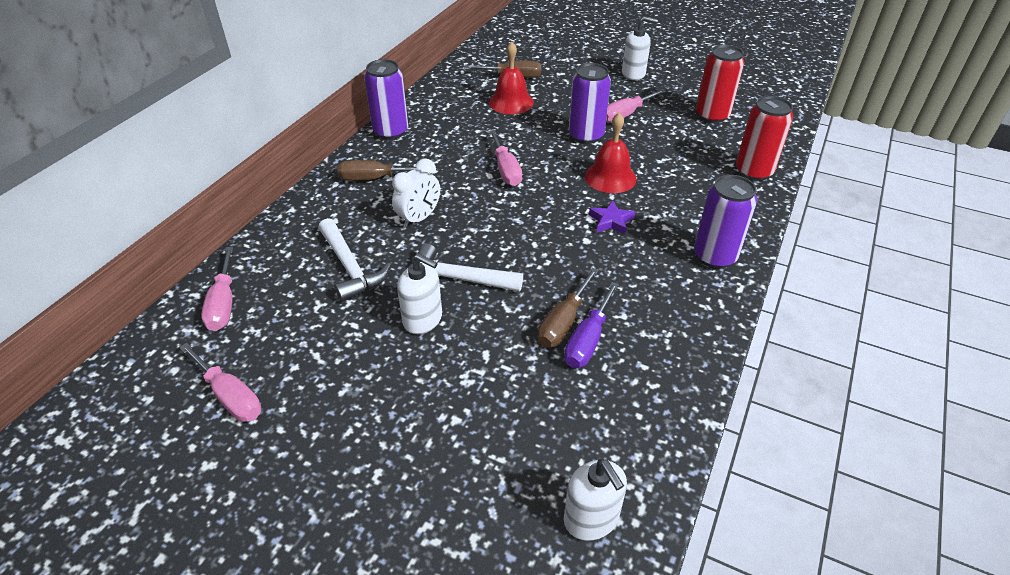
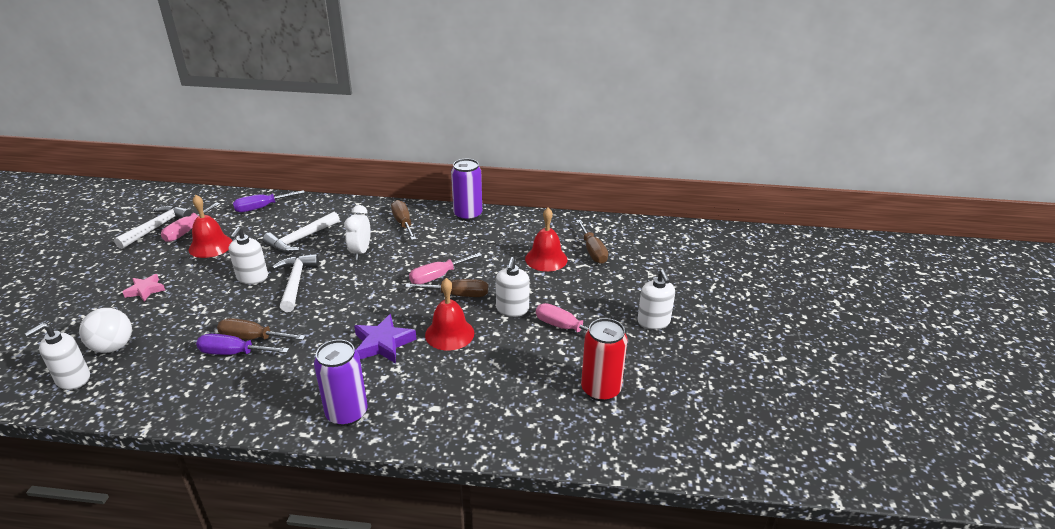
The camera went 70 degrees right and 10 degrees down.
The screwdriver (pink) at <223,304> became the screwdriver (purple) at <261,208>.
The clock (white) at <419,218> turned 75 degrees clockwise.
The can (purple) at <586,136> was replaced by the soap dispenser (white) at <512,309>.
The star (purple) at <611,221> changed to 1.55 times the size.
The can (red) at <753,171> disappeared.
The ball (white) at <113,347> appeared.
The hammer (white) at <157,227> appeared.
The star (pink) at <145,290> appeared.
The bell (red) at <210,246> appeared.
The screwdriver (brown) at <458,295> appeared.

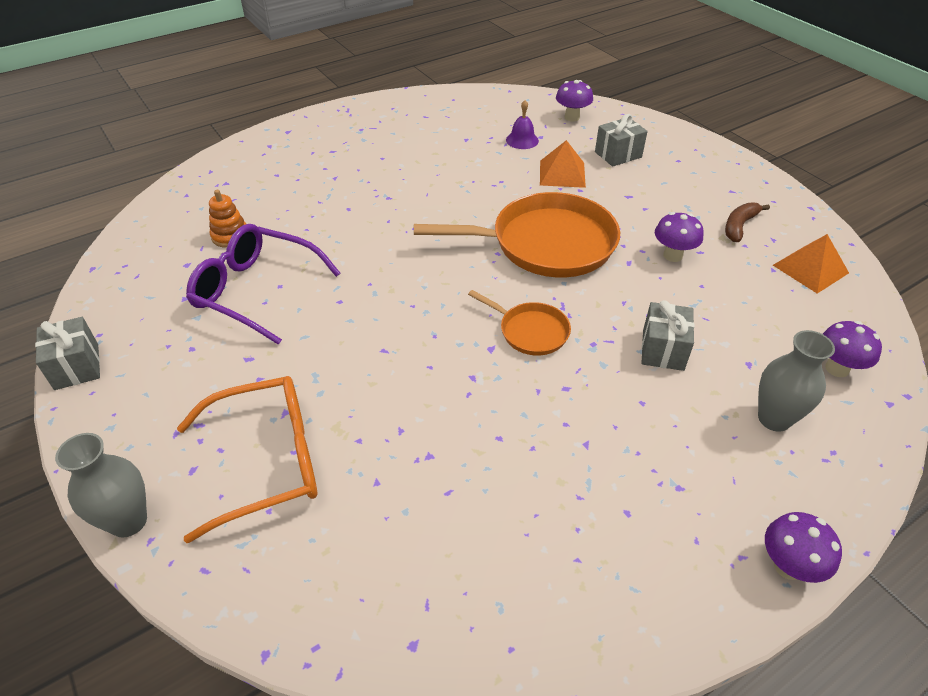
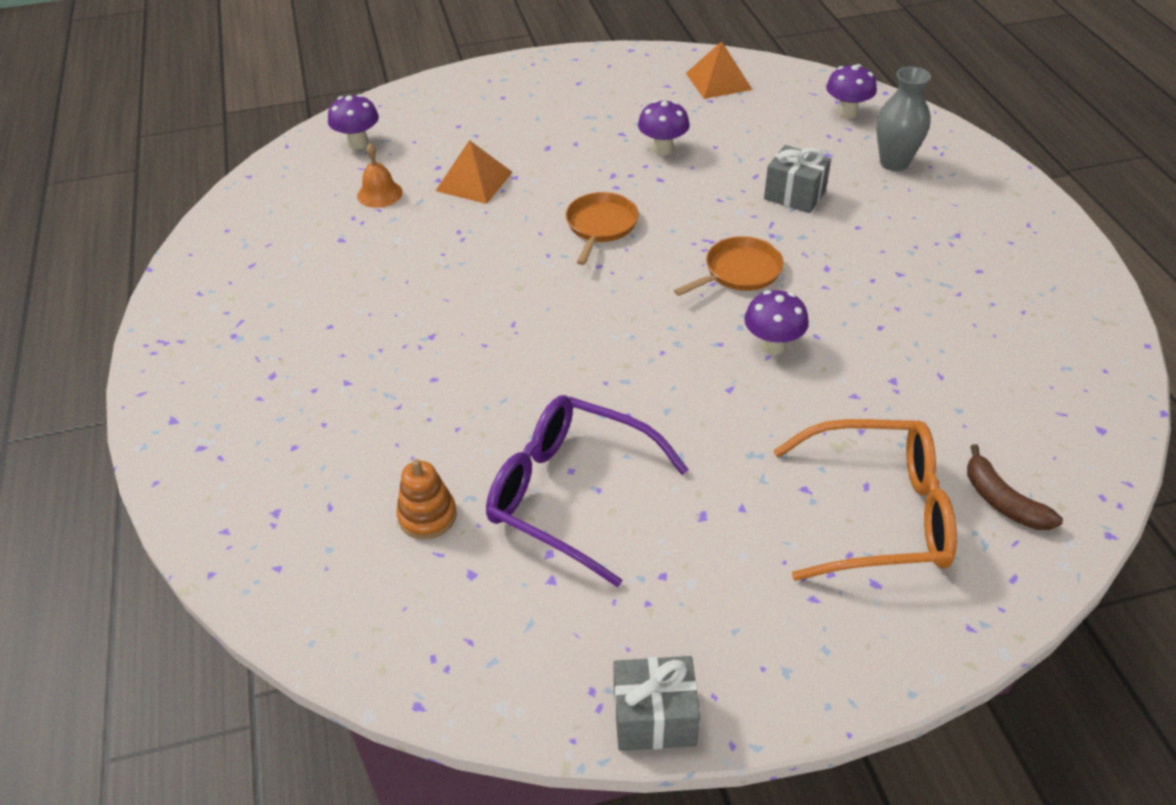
The camera went 70 degrees left and 0 degrees up.
The vase (grey) at <128,521> disappeared.
The glasses (orange) at <265,462> turned 90 degrees clockwise.
The glasses (purple) at <257,291> turned 75 degrees clockwise.
The pan (orange) at <546,244> changed to 0.49 times the size.
The bell (purple) at <522,140> became the bell (orange) at <379,194>.
The gift (grey) at <618,154> disappeared.
The banana (brown) moved from <739,226> to <1002,501>.
The mushroom (purple) moved from <788,566> to <772,346>.

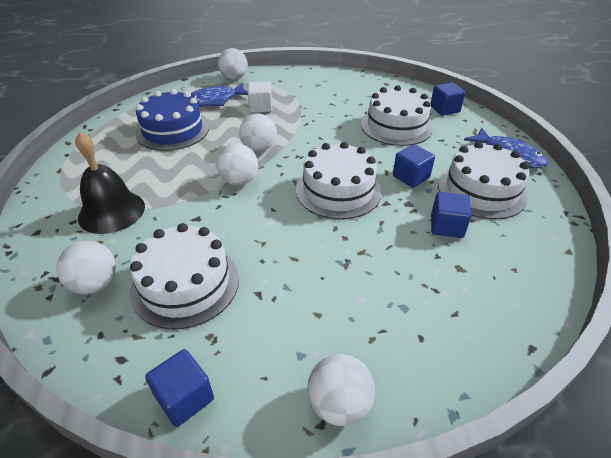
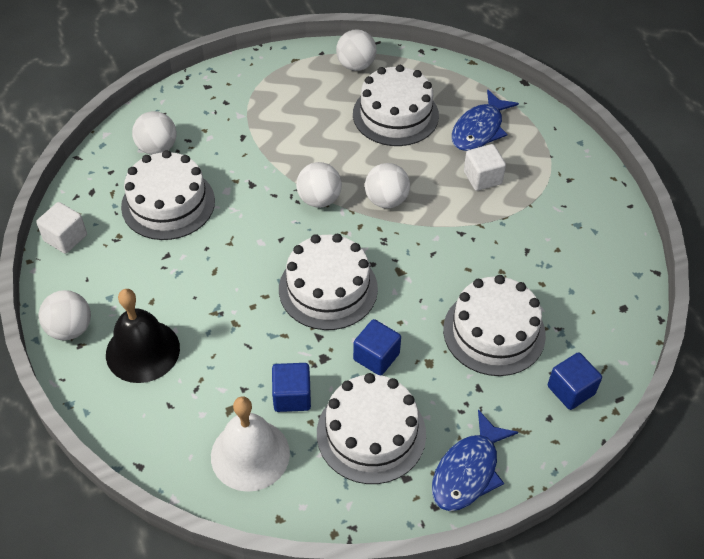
The camera went 75 degrees right and 10 degrees up.
The bell (black) moved from <111,211> to <142,351>.
The cake (blue) at <173,130> became the cake (white) at <395,115>.
The cube (blue) at <185,398> became the cube (white) at <65,238>.
The fish (blue) at <215,101> turned 105 degrees counterclockwise.
The ball (white) moved from <234,78> to <356,65>.
The bell (white) at <250,454> appeared.

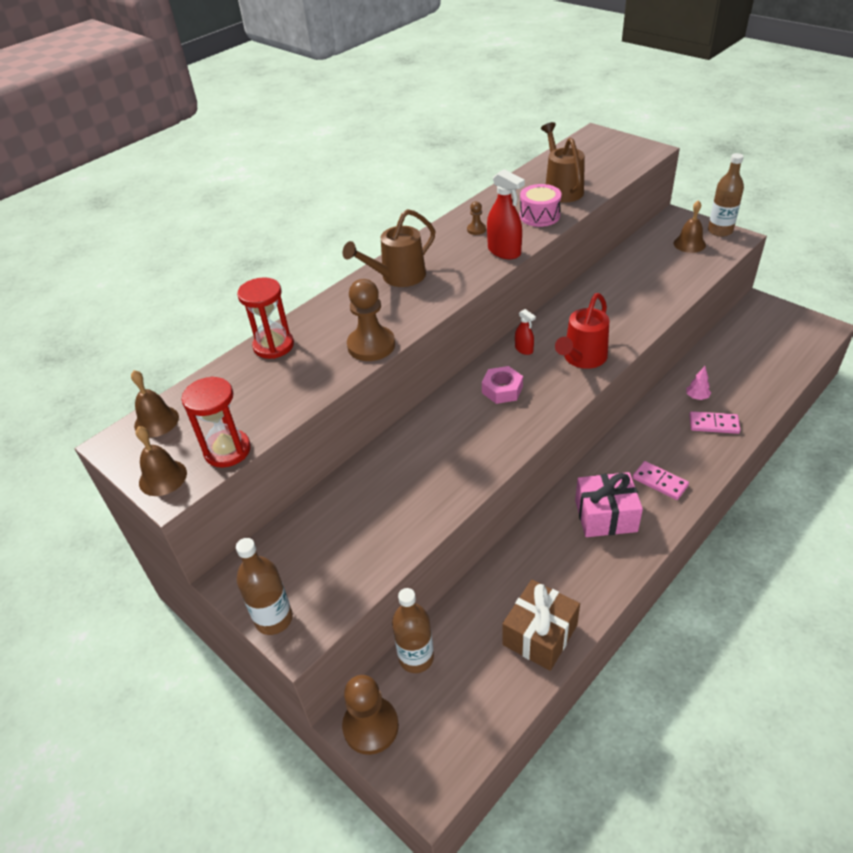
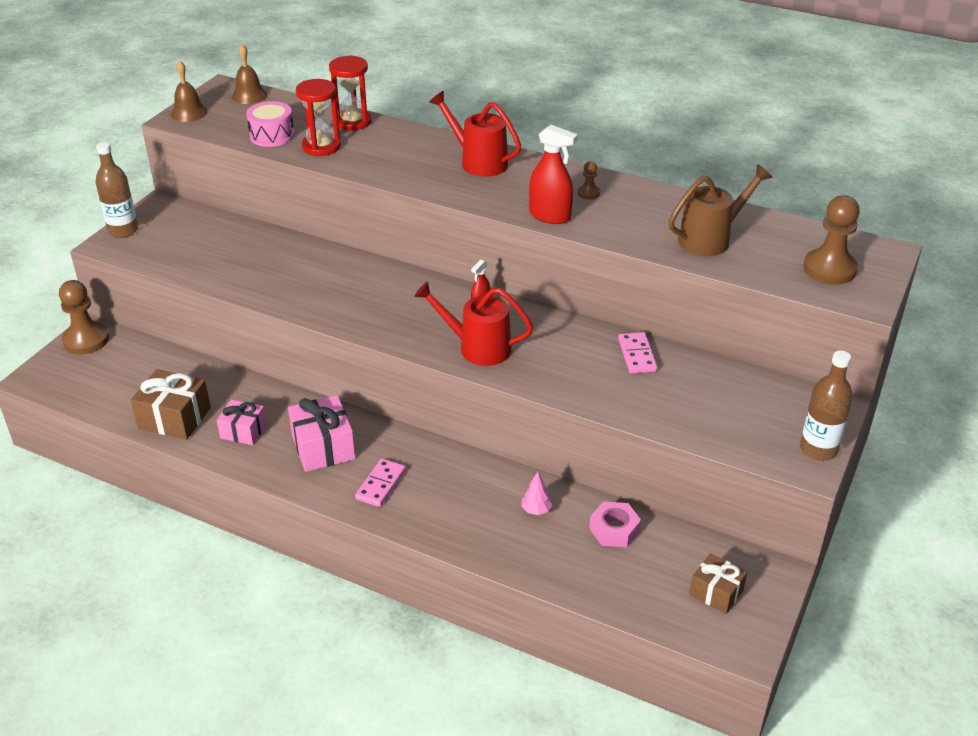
The camera went 70 degrees right and 5 degrees down.
The hourglass (red) moved from <227,450> to <321,146>.
The watering can (brown) at <397,277> became the watering can (red) at <478,162>.
The pawn (brown) moved from <371,345> to <829,269>.
The bottle (brown) at <416,658> disappeared.
The nut (pink) moved from <502,390> to <614,530>.
The spray bottle (red) at <504,251> turned 90 degrees counterclockwise.
The drum (pink) moved from <539,216> to <272,135>.
The bell (brown) at <689,244> disappeared.
The domino (pink) moved from <713,424> to <637,355>.
The gift (pink) at <243,431> appeared.
The gift (brown) at <716,592> appeared.

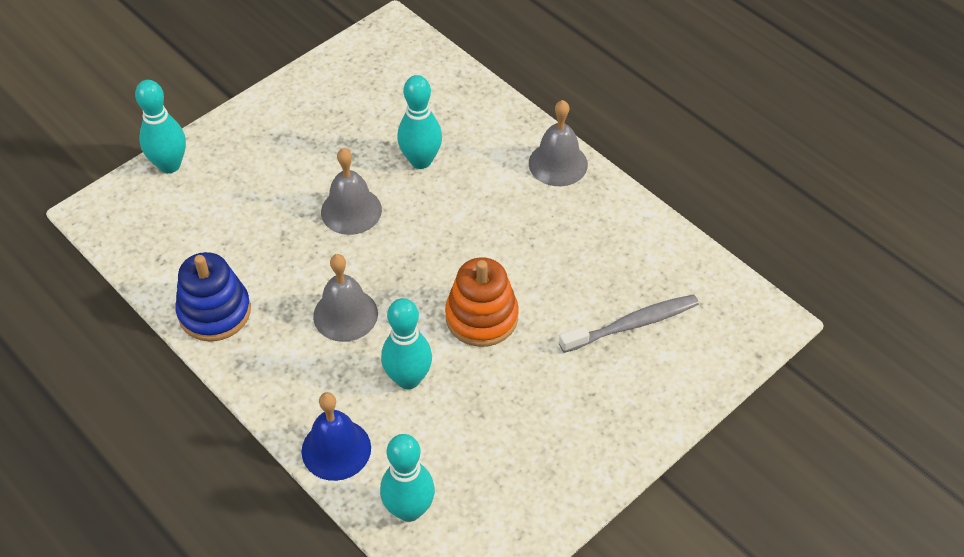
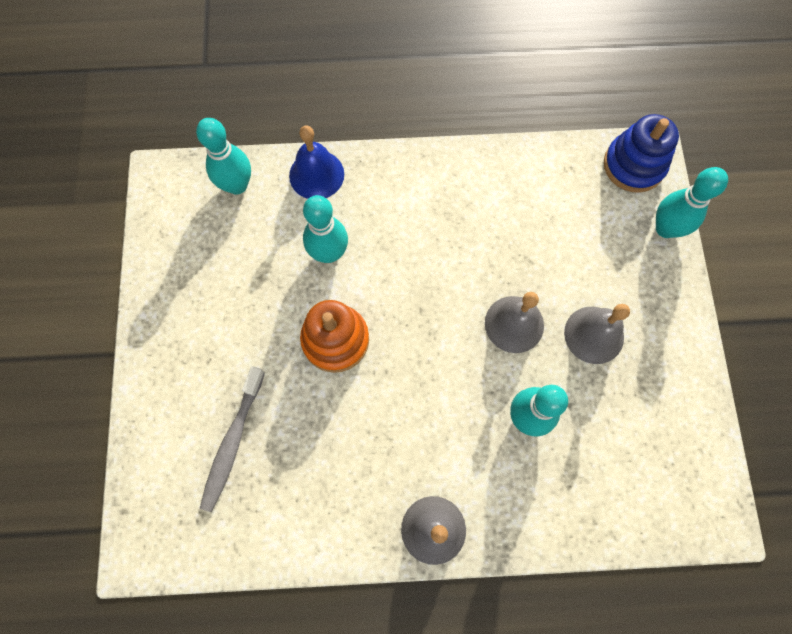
The camera went 130 degrees right and 20 degrees up.
The stacking toy (blue) moved from <214,312> to <633,165>.
The bell (grey) moved from <345,314> to <594,334>.

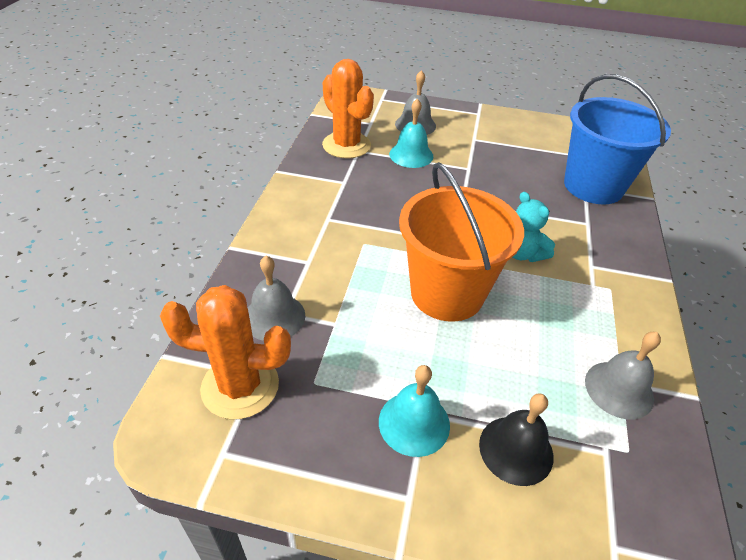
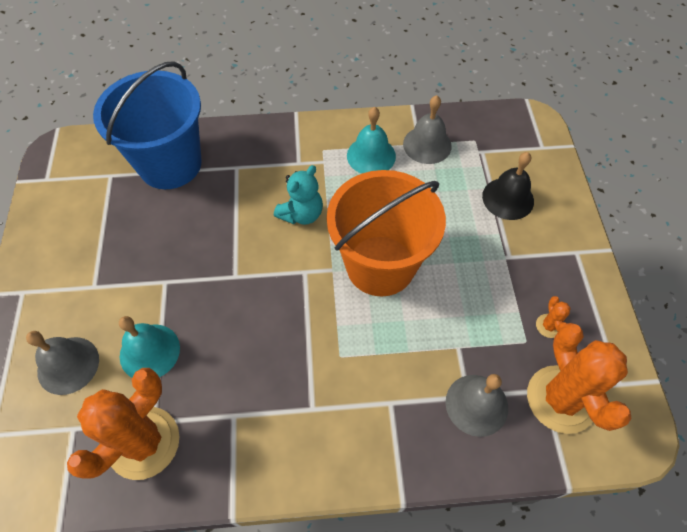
The camera went 105 degrees left and 15 degrees up.
The bell (turquoise) moved from <414,423> to <371,155>.
The cactus (orange) at <548,326> appeared.

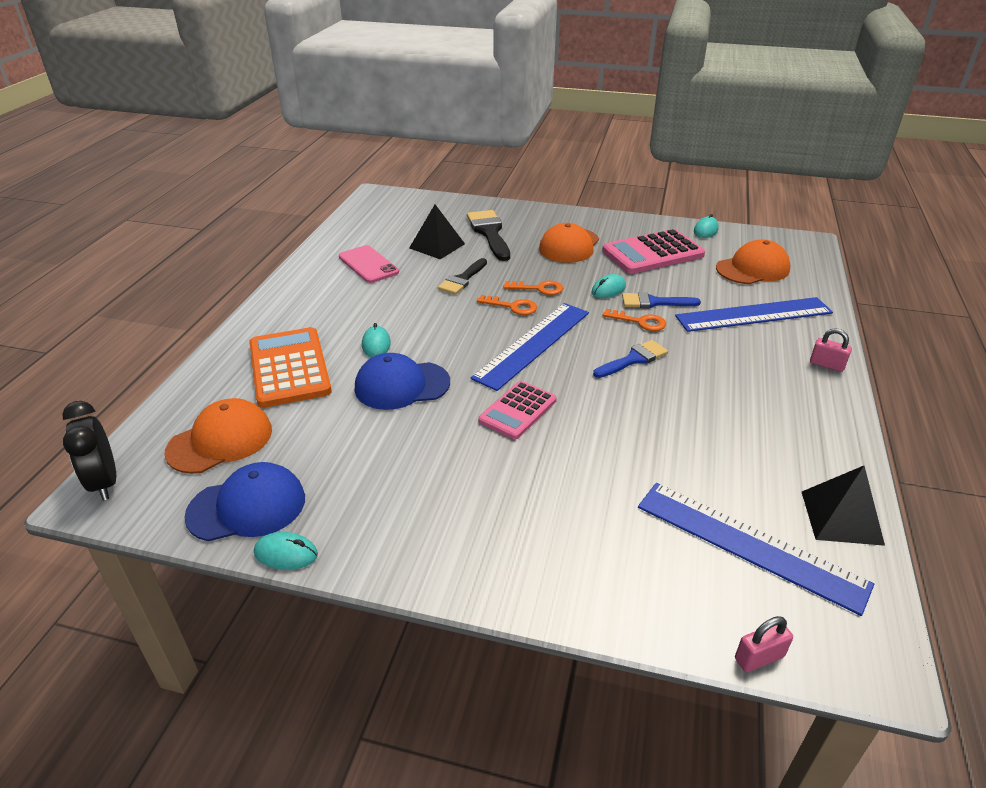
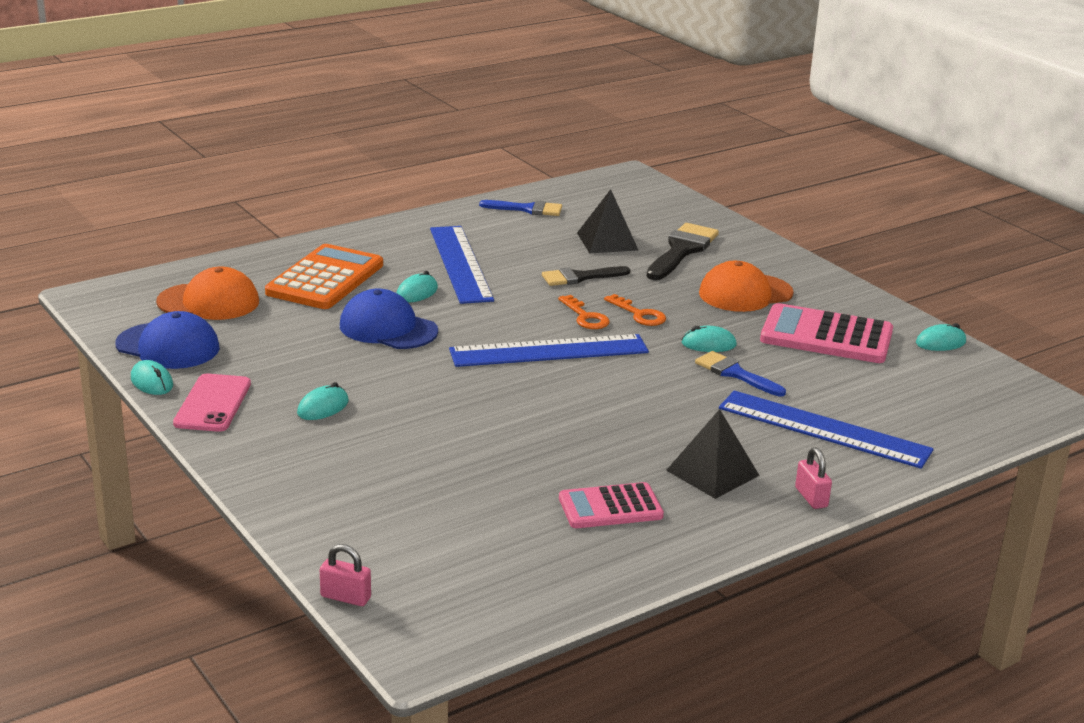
The camera went 40 degrees right and 10 degrees down.
The clock (black) at <105,482> disappeared.
The phone (pink) moved from <368,264> to <213,403>.
The calculator (pink) moved from <518,410> to <610,507>.
The brush (blue) moved from <633,359> to <527,209>.
The key (orange) at <640,322> disappeared.
The ruler (blue) moved from <749,544> to <460,264>.
The cap (orange) at <752,269> disappeared.
The pyramid (black) moved from <841,517> to <712,473>.
The mouse (turquoise) at <323,407> appeared.

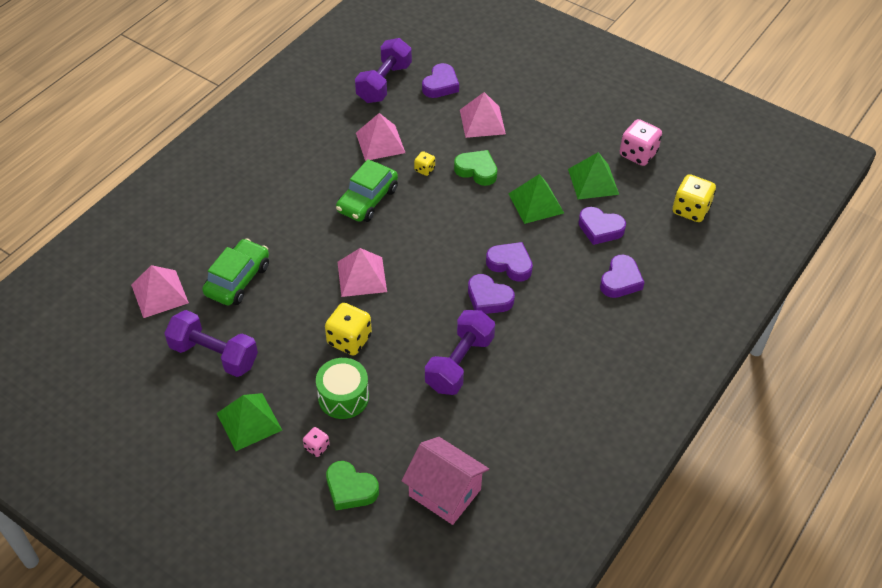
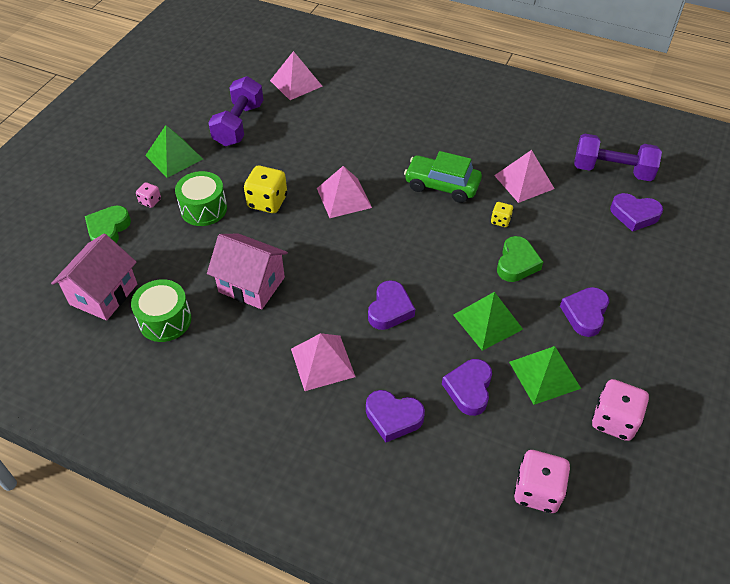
The camera went 80 degrees right and 0 degrees up.
The car (green) at <238,280> disappeared.
The dumbbell (purple) at <459,363> was replaced by the house (pink) at <252,284>.
The pyramid (pink) moved from <482,121> to <322,362>.
The heart (purple) moved from <488,298> to <585,314>.
The dice (yellow) at <690,210> became the dice (pink) at <537,491>.
The drum (green) at <165,320> appeared.

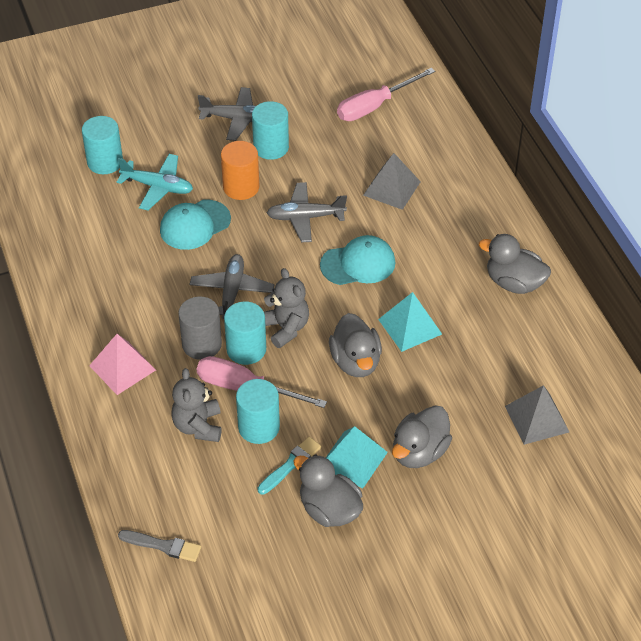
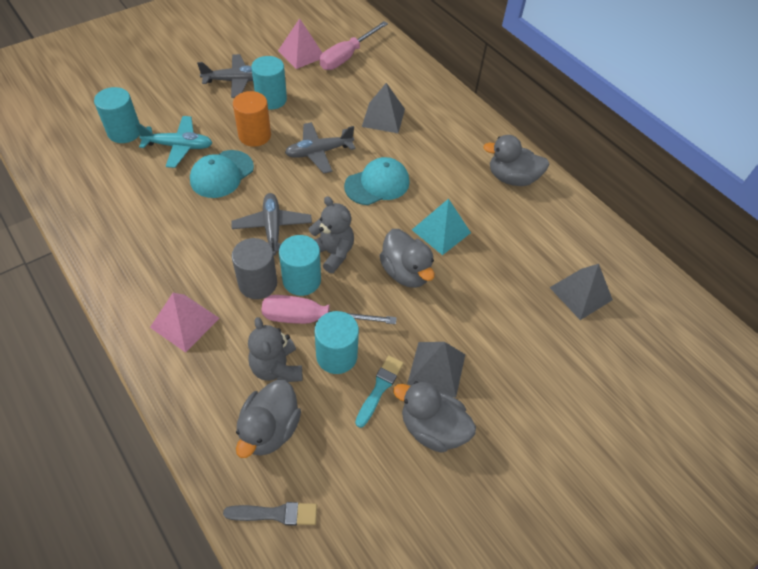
The camera went 20 degrees left and 5 degrees up.
The pyramid (turquoise) at <353,459> became the pyramid (grey) at <436,369>.
The duck (grey) moved from <419,452> to <270,429>.
The pyramid (pink) at <301,54> appeared.

